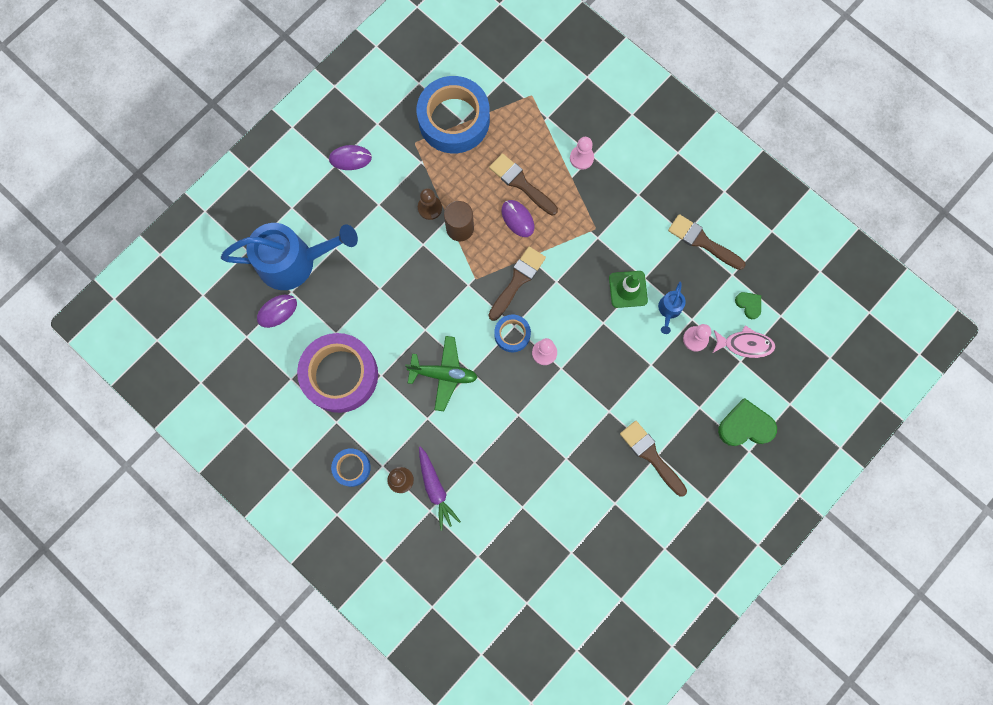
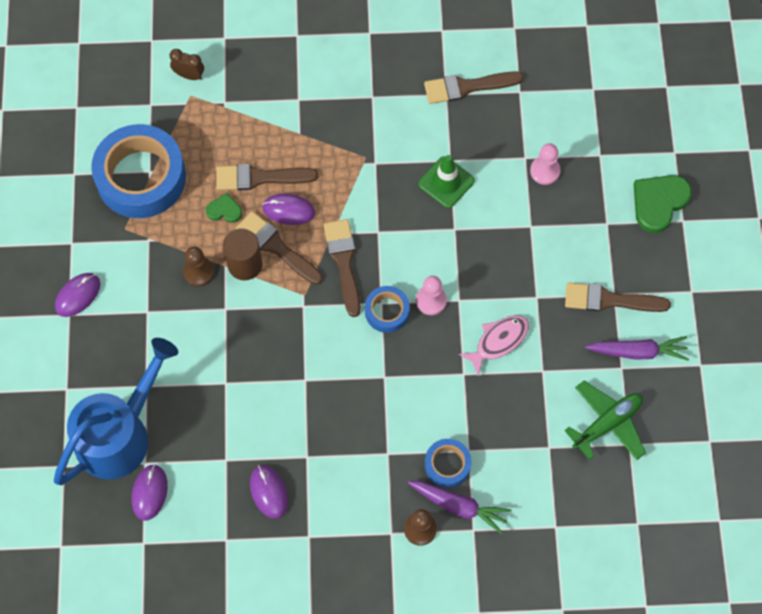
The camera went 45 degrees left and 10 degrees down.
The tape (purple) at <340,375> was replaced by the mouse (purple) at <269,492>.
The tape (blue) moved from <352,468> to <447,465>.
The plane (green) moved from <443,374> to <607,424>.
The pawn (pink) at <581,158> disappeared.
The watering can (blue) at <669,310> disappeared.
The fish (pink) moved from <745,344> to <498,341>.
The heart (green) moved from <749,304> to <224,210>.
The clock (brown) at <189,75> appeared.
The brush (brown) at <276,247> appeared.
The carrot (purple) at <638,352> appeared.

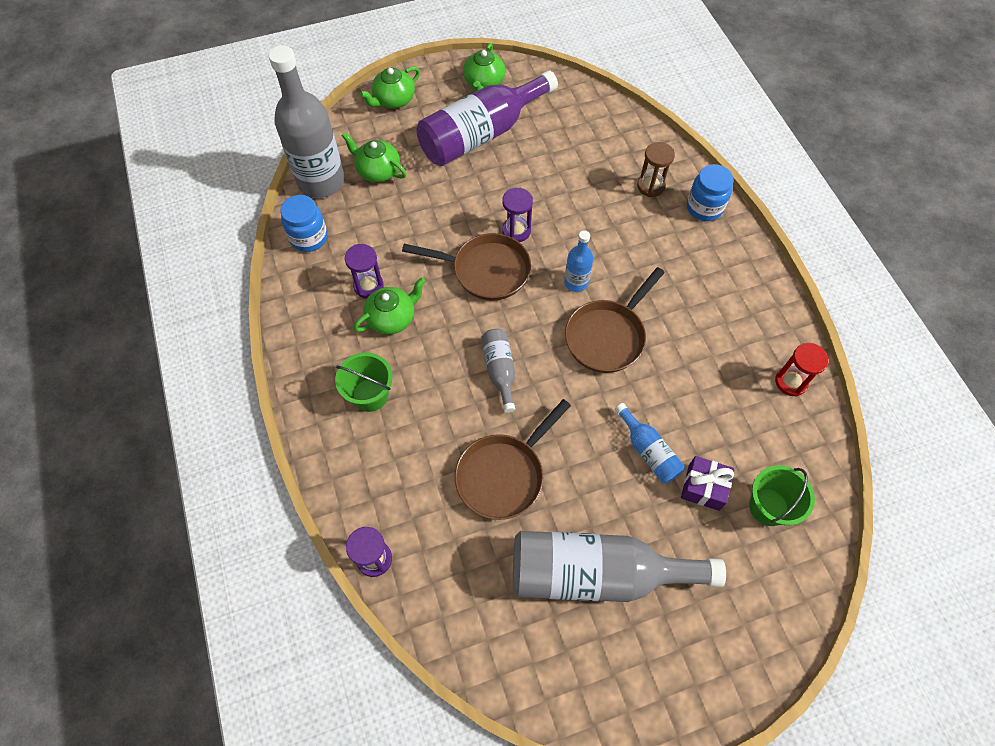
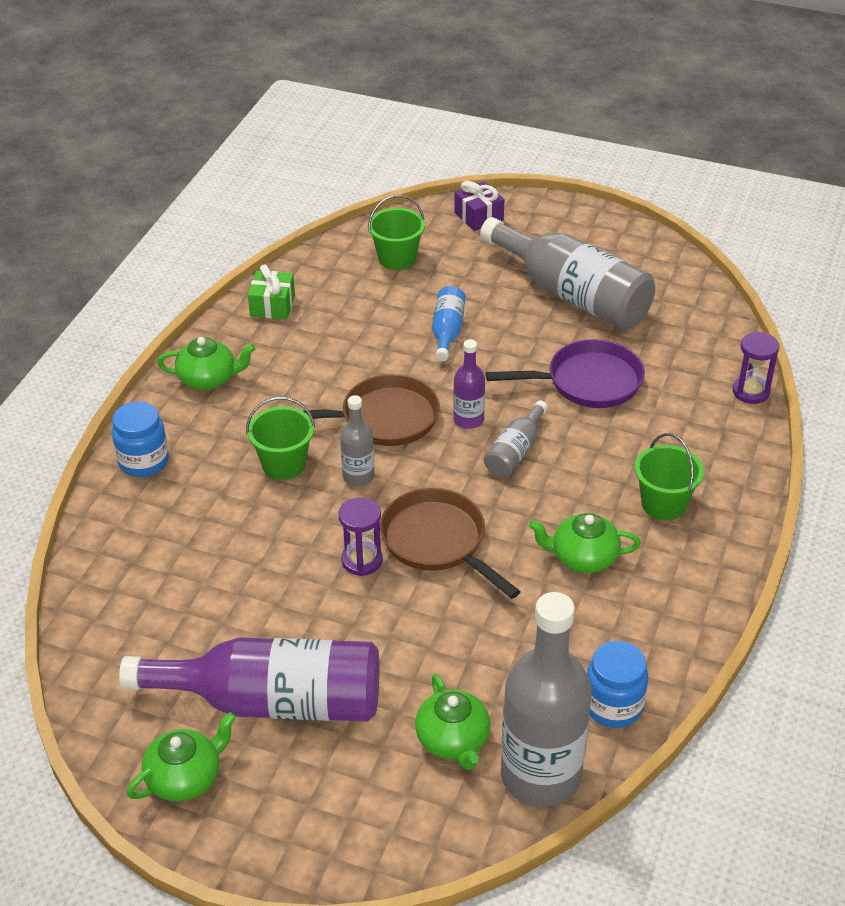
The camera went 140 degrees left and 20 degrees down.
The hourglass (purple) at <368,286> disappeared.
The teapot (green) moved from <393,100> to <208,379>.
The pan (brown) at <503,475> became the pan (purple) at <588,382>.
The bottle (blue) at <576,282> became the bottle (grey) at <358,476>.
The hourglass (brown) at <650,186> disappeared.
The gift (purple) moved from <703,487> to <478,216>.
The hourglass (red) at <790,382> was replaced by the gift (green) at <272,305>.
The bucket (green) at <284,464> appeared.
The bottle (purple) at <468,420> appeared.

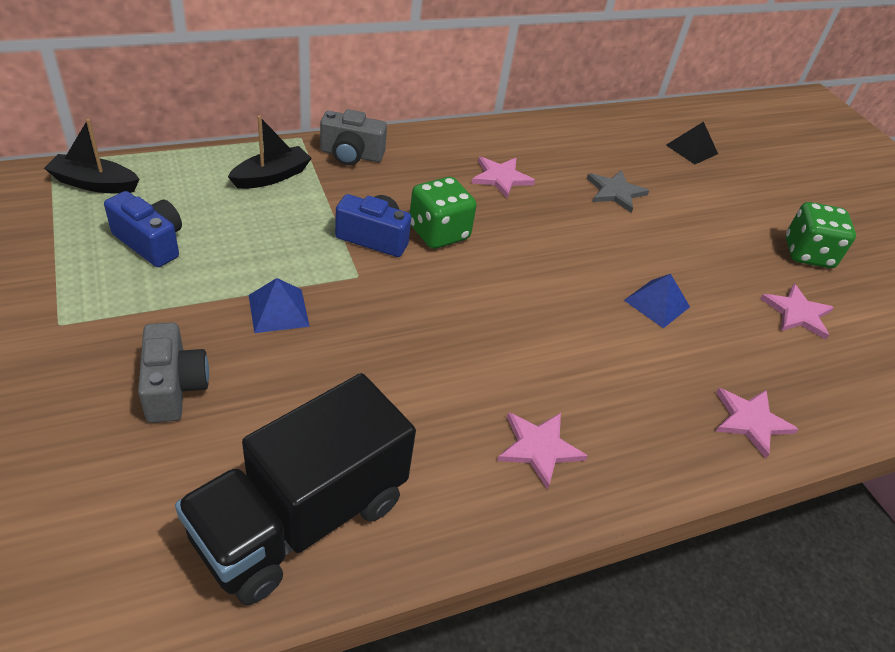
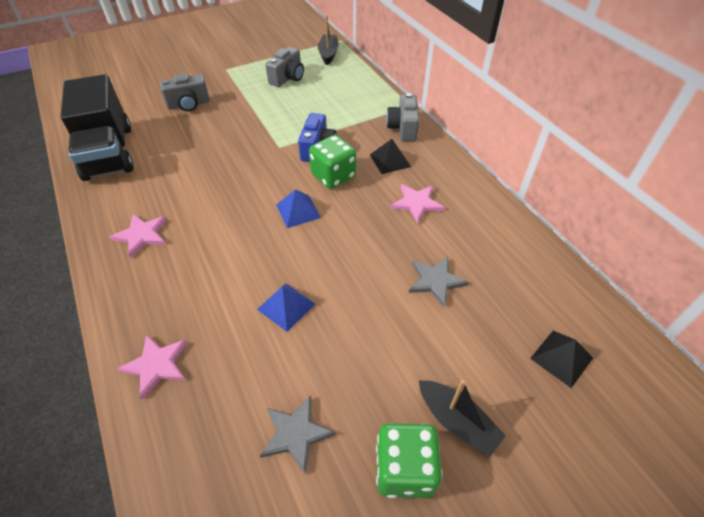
The camera went 90 degrees right and 5 degrees up.
The camera (blue) at <151,242> became the camera (grey) at <287,78>.
The truck (black) at <301,519> turned 150 degrees counterclockwise.
The boat (black) moved from <271,176> to <457,421>.
The pyramid (blue) moved from <278,310> to <298,211>.
The star (pink) at <797,313> became the star (grey) at <296,434>.
The pyramid (black) at <390,160> appeared.

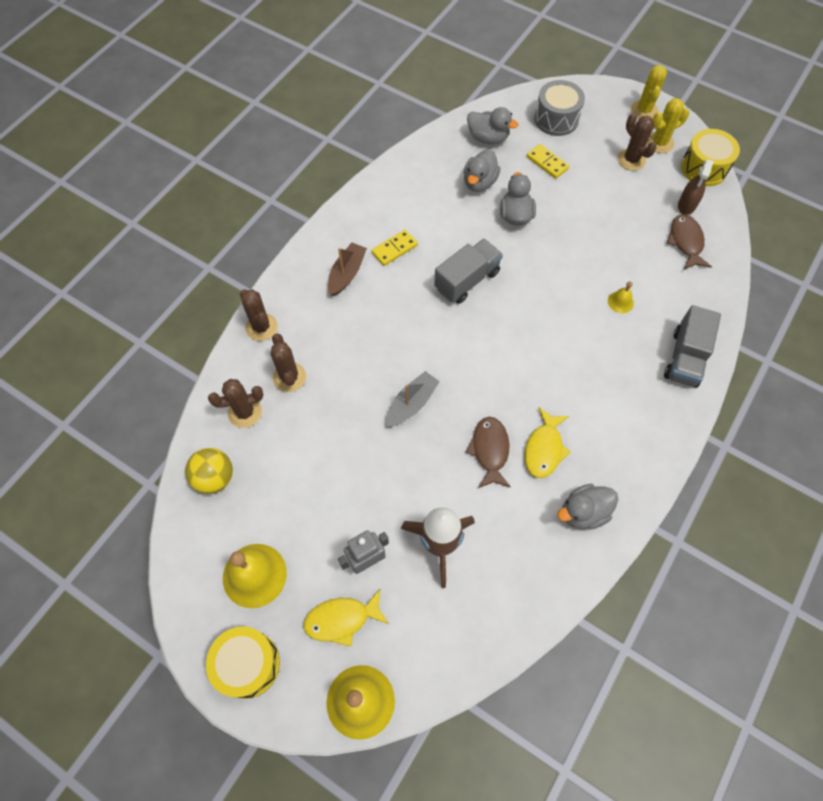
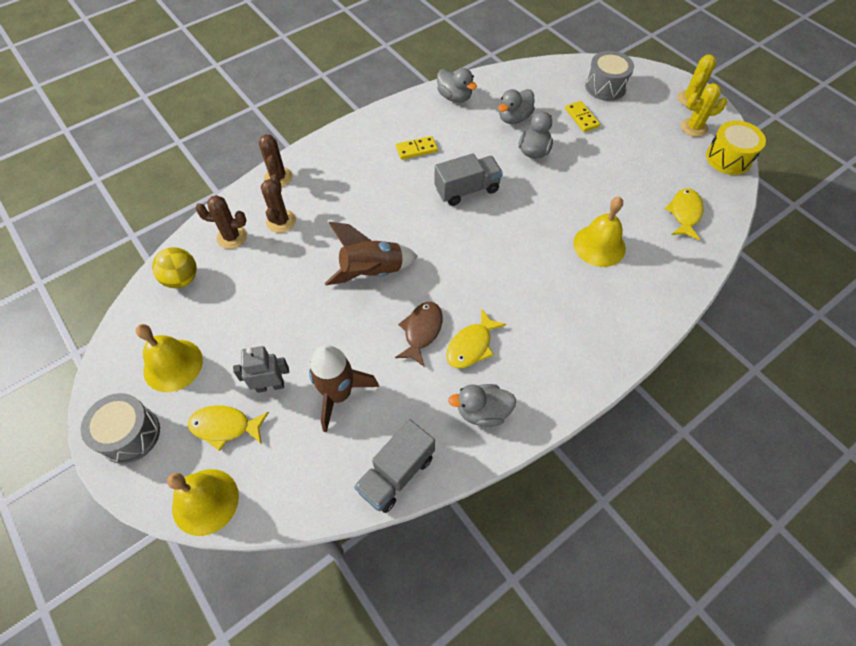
The camera went 20 degrees right and 5 degrees down.
The drum (yellow) at <248,664> became the drum (grey) at <130,434>.
The boat (brown) at <347,274> disappeared.
The boat (grey) at <412,403> was replaced by the rocket (brown) at <372,272>.
The duck (grey) moved from <488,138> to <454,97>.
The bell (yellow) at <620,302> changed to 2.07 times the size.
The cactus (brown) at <631,160> disappeared.
The truck (grey) moved from <685,358> to <396,473>.
The fish (brown) at <686,242> became the fish (yellow) at <684,213>.
The spray bottle (brown) at <686,205> disappeared.

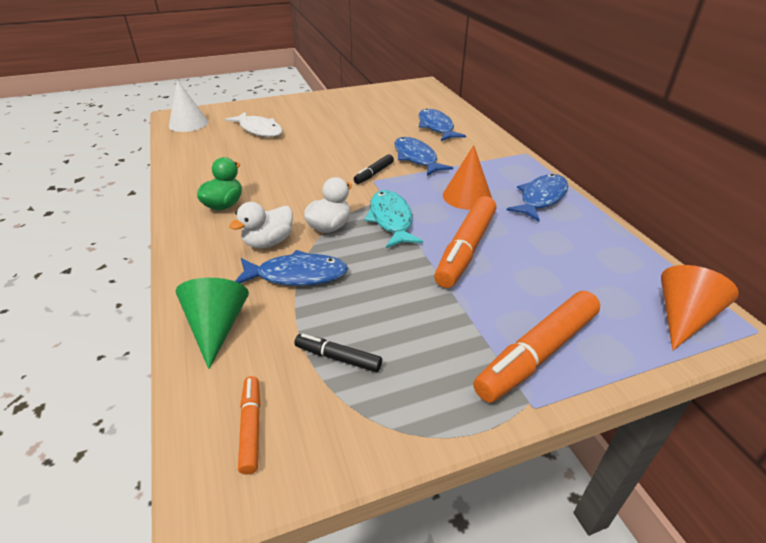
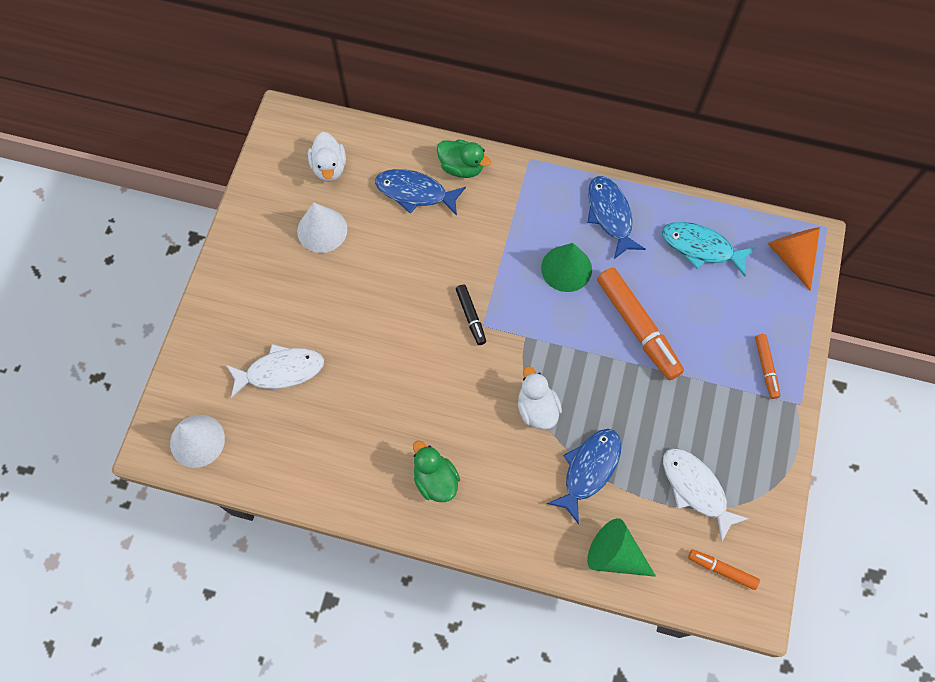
The camera went 55 degrees left and 30 degrees up.
The duck (white) moved from <268,242> to <329,167>.
The marker (black) at <338,358> was replaced by the fish (white) at <696,489>.
The fish (turquoise) moved from <391,220> to <701,248>.
The fish (blue) at <416,158> disappeared.
The cone (orange) at <467,196> became the cone (green) at <566,268>.
The marker (orange) at <538,353> changed to 0.51 times the size.
The cone (white) at <322,230> appeared.
The duck (green) at <461,167> appeared.

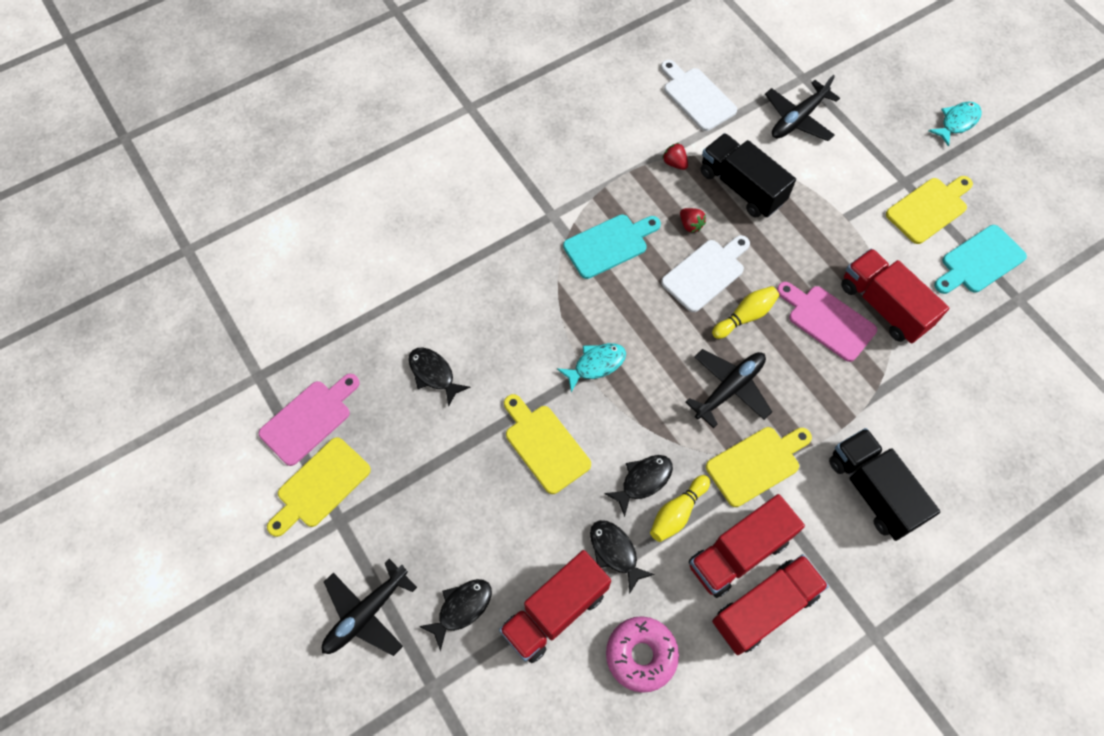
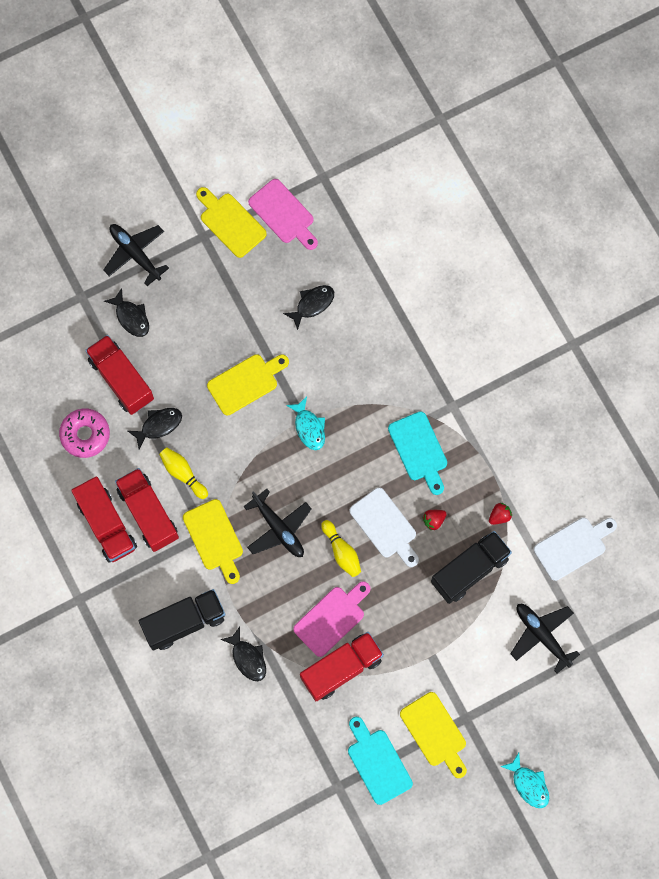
The camera went 95 degrees right and 10 degrees up.
The fish (black) moved from <643,481> to <247,658>.

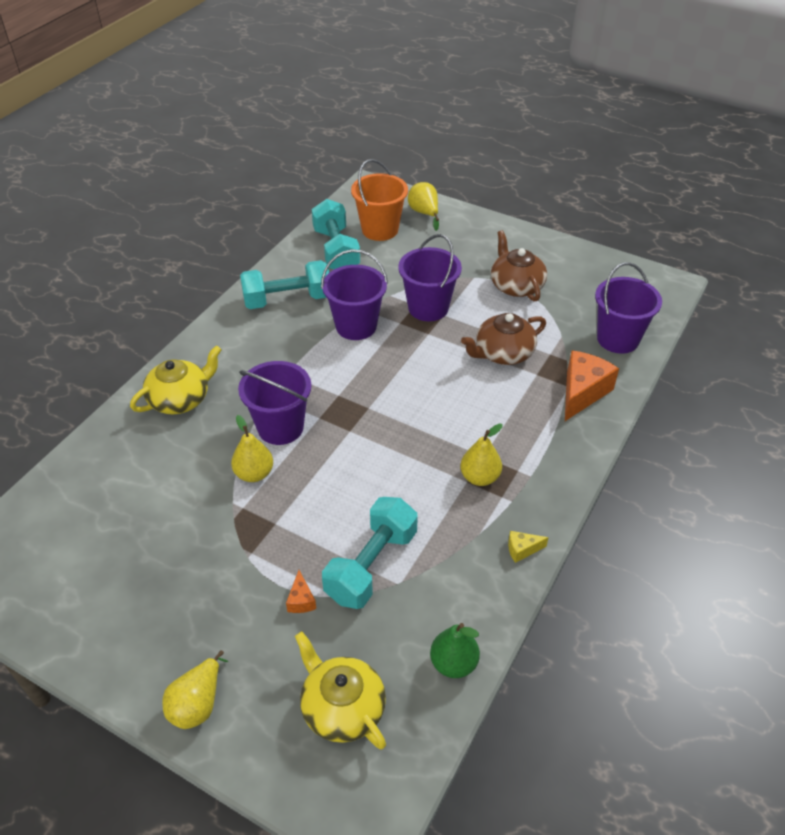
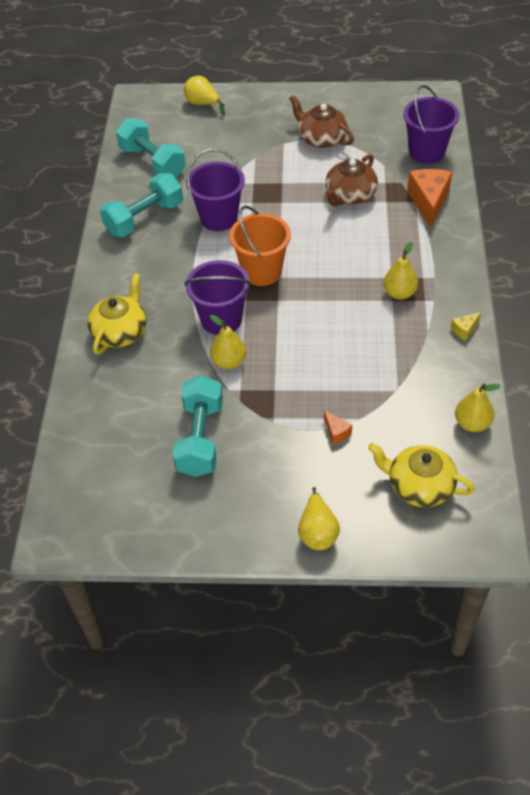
The camera went 25 degrees left and 5 degrees up.
The dumbbell (turquoise) moved from <371,565> to <200,438>.
The bucket (orange) moved from <380,230> to <262,271>.
The bucket (purple) at <428,308> disappeared.
The pear (green) at <453,663> became the pear (yellow) at <472,423>.

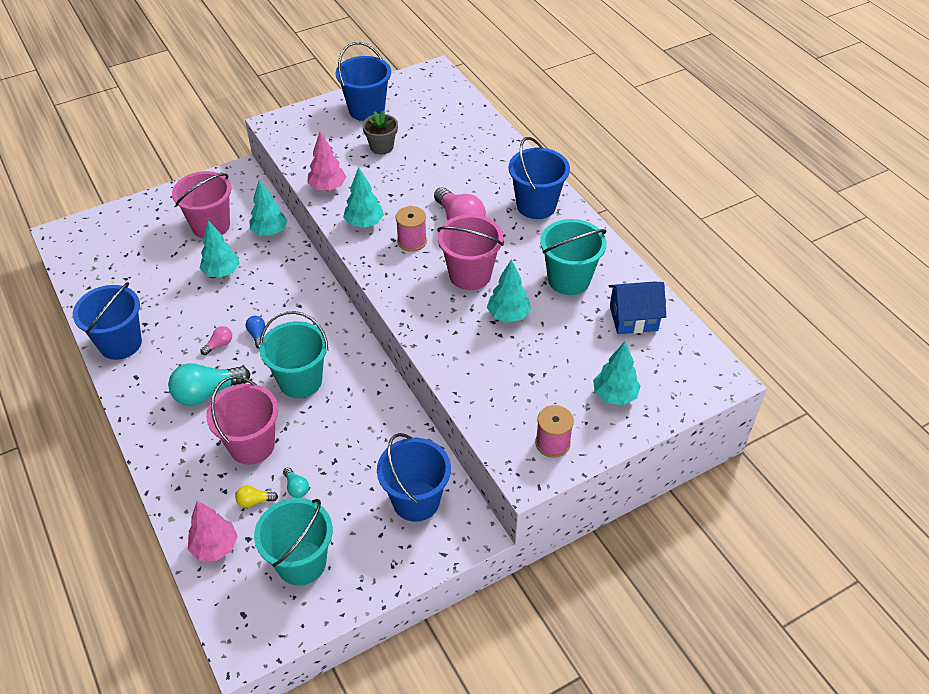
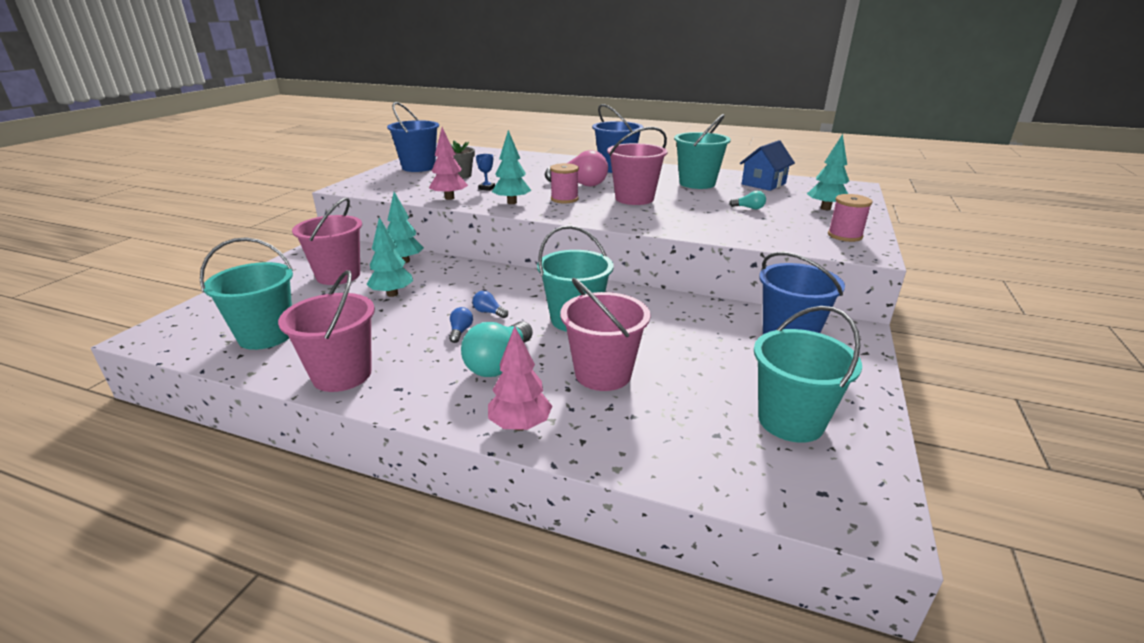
The camera went 40 degrees left and 20 degrees down.
The bucket (blue) at <120,343> became the bucket (pink) at <342,375>.
The tree (pink) moved from <215,547> to <520,425>.
The light bulb (pink) at <219,345> became the light bulb (blue) at <460,331>.
The light bulb (yellow) at <254,501> disappeared.
The light bulb (turquoise) moved from <296,487> to <749,208>.
The tree (turquoise) at <508,315> disappeared.
The bucket (turquoise) at <266,336> appeared.
The trophy (blue) at <487,188> appeared.

